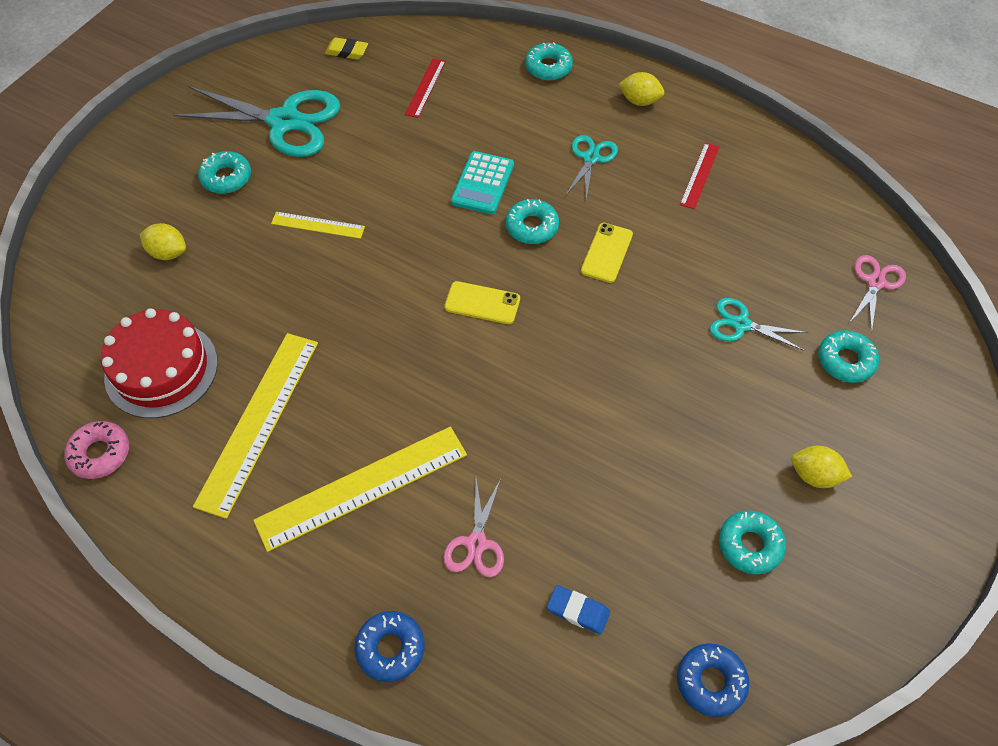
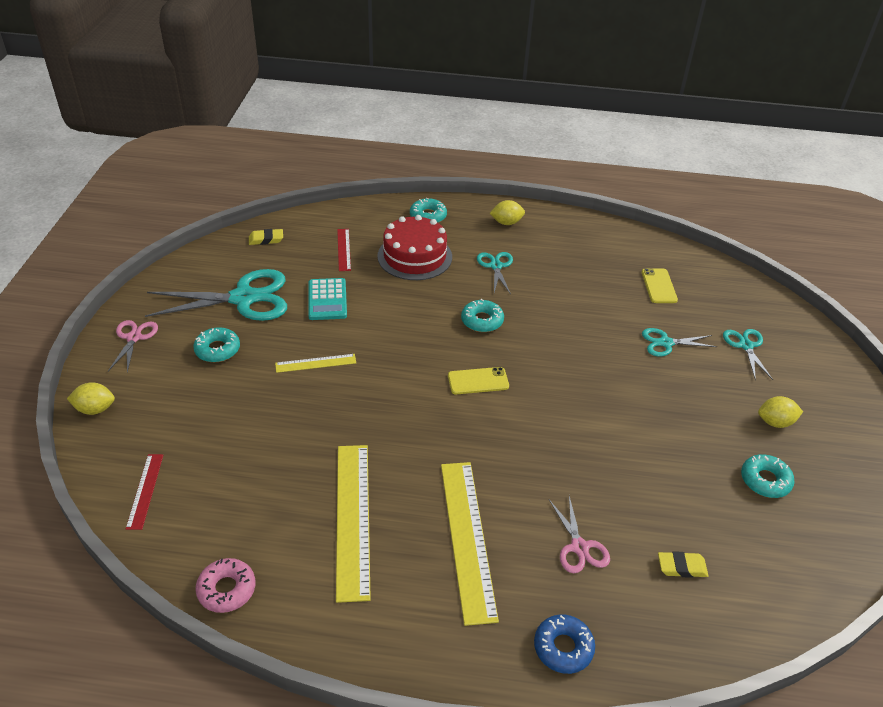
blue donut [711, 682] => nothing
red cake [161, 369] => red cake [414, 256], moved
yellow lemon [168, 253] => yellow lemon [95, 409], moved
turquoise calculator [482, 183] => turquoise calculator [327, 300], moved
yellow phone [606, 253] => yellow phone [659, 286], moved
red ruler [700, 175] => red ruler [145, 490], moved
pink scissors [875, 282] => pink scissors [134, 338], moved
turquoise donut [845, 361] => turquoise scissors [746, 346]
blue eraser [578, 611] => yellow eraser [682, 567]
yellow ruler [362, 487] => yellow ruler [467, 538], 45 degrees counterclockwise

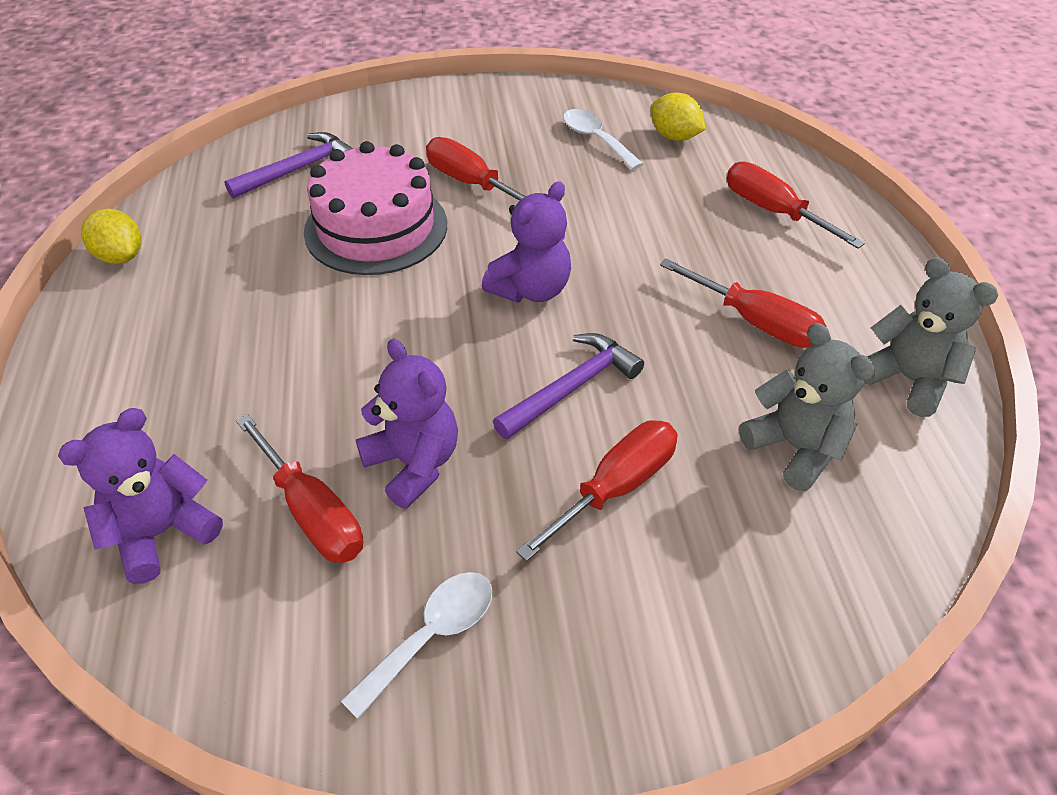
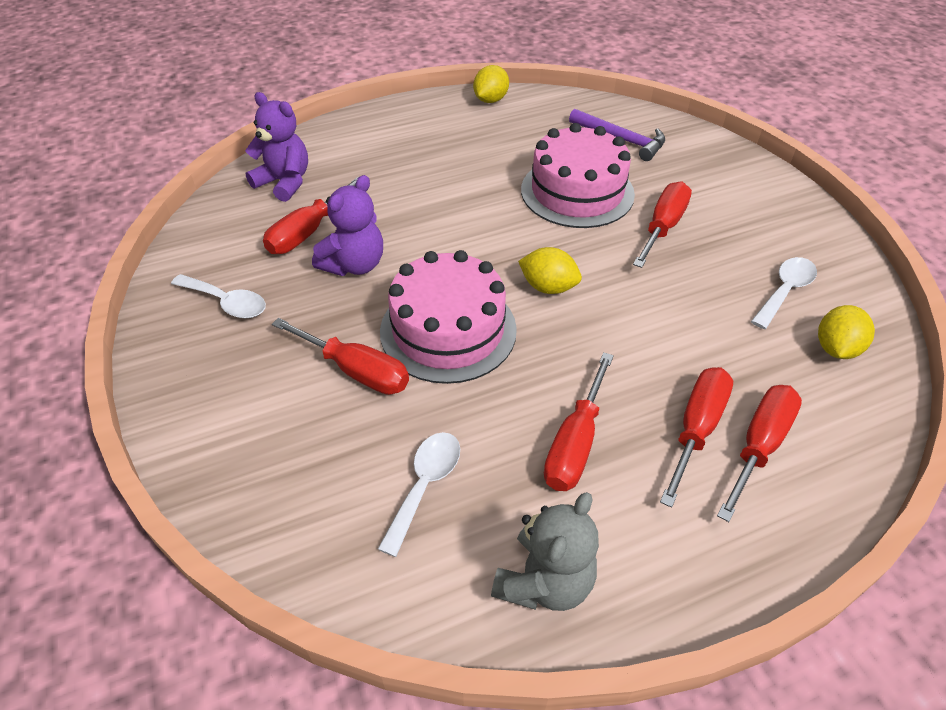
nothing => red screwdriver [696, 429]
purple teddy bear [531, 289] => yellow lemon [548, 287]
purple hammer [572, 388] => pink cake [448, 330]
grey teddy bear [795, 448] => white spoon [425, 485]

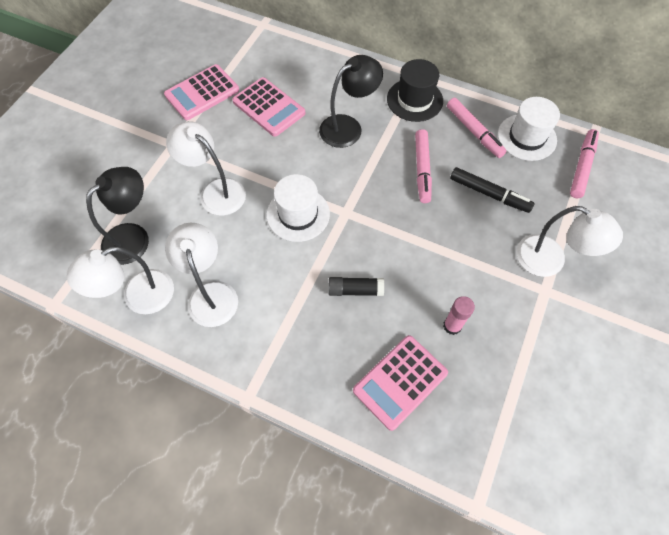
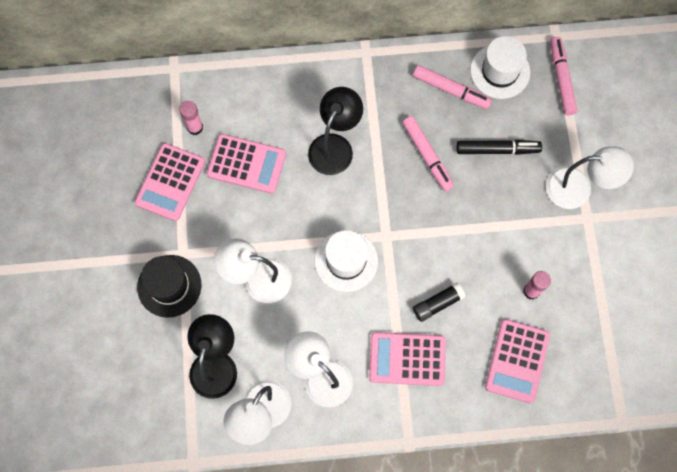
nothing => pink glue stick [195, 127]
nothing => pink calculator [407, 359]
black hat [414, 100] => black hat [169, 286], moved

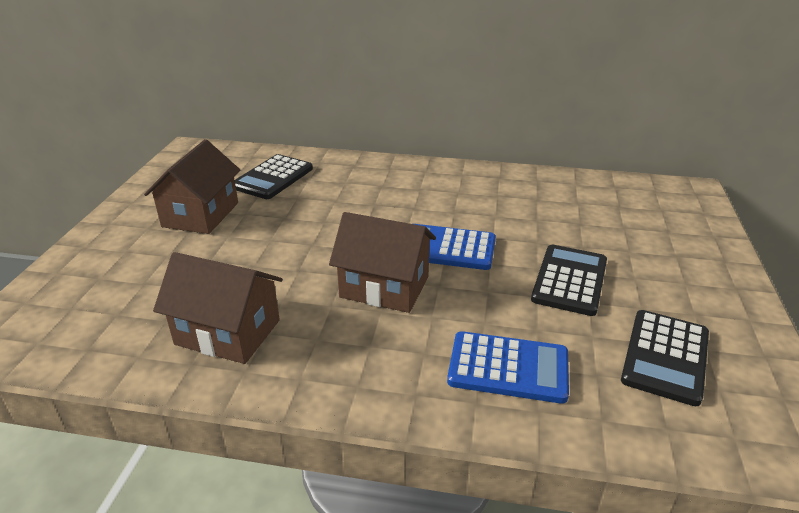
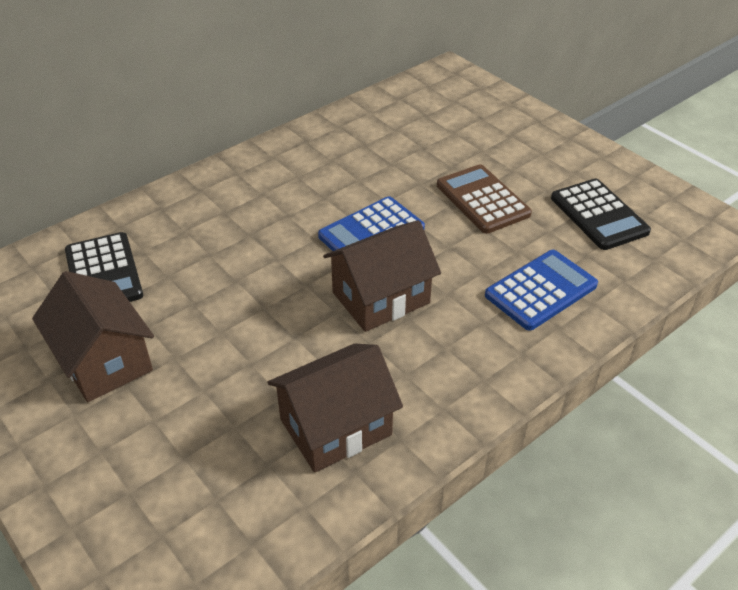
black calculator [569, 280] => brown calculator [482, 200]

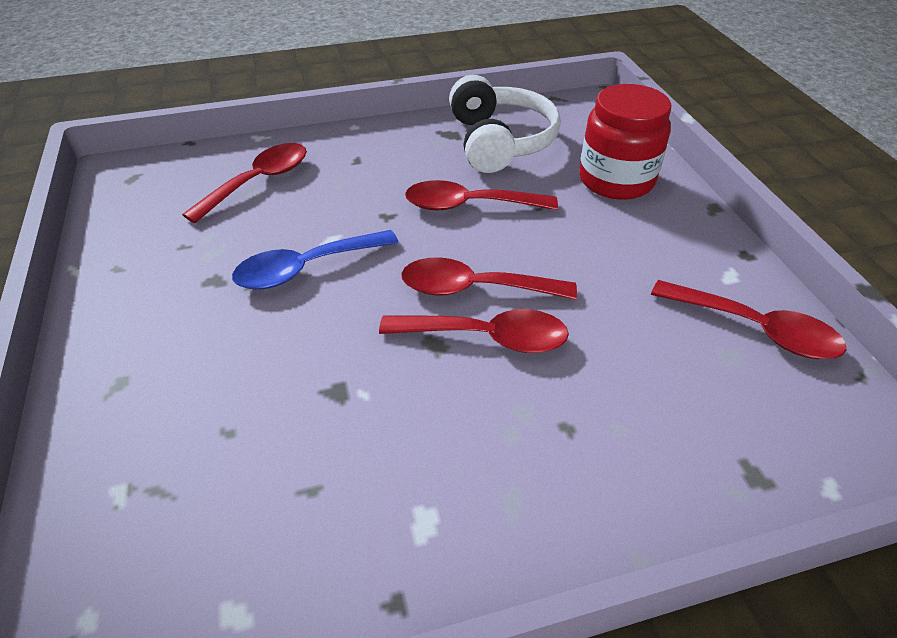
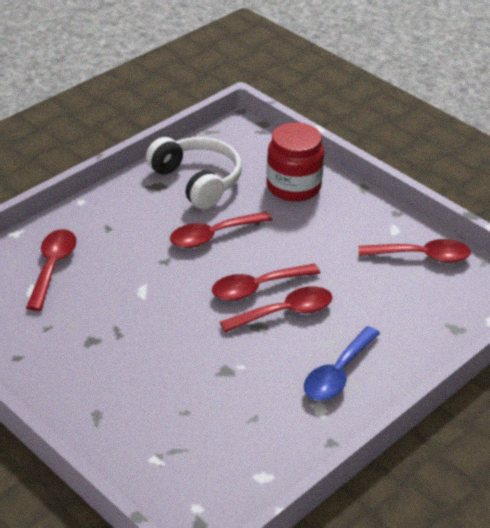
blue spoon [307, 268] => blue spoon [338, 373], moved

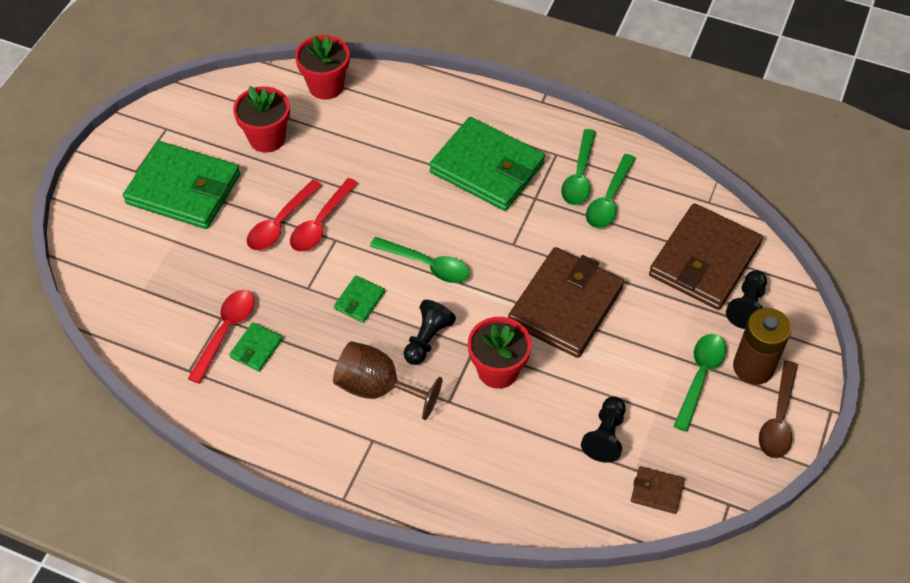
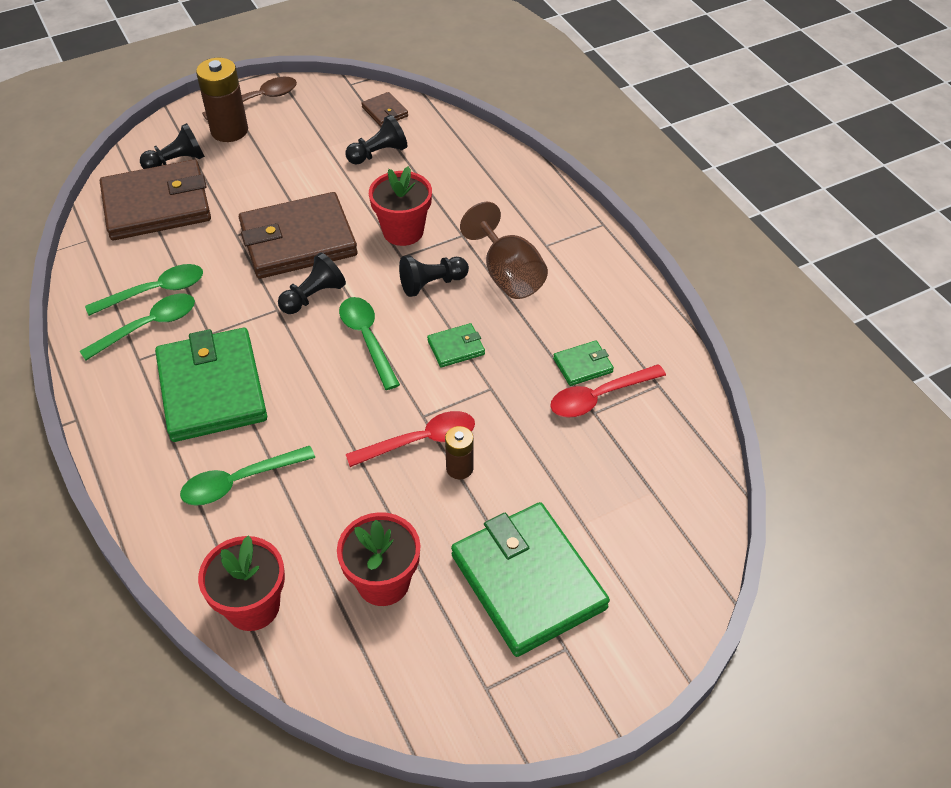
nothing => black pawn [313, 296]
green spoon [700, 377] => green spoon [239, 482], moved
red spoon [280, 223] => brown battery [459, 468]

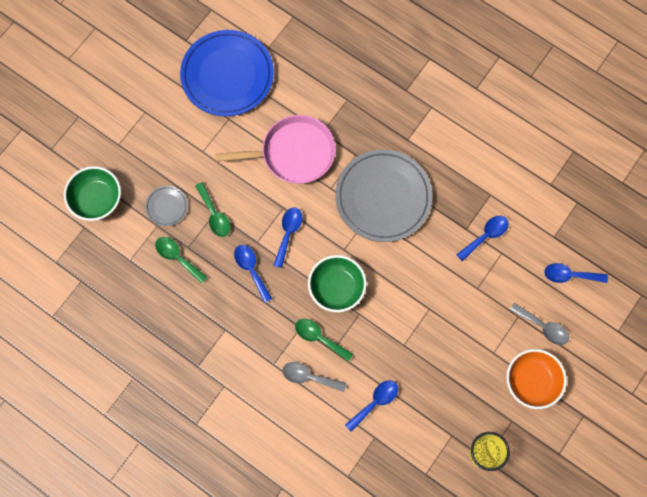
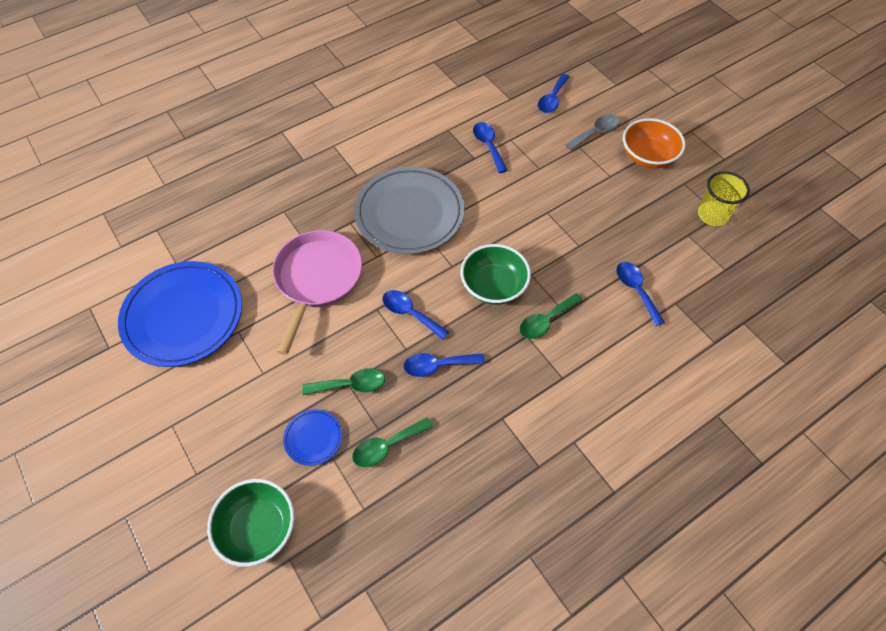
grey spoon [309, 377] => nothing
grey plate [167, 206] => blue plate [313, 438]

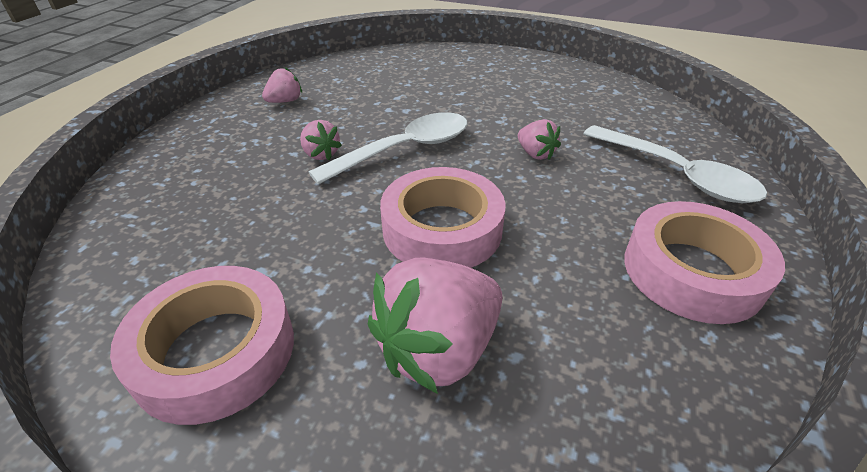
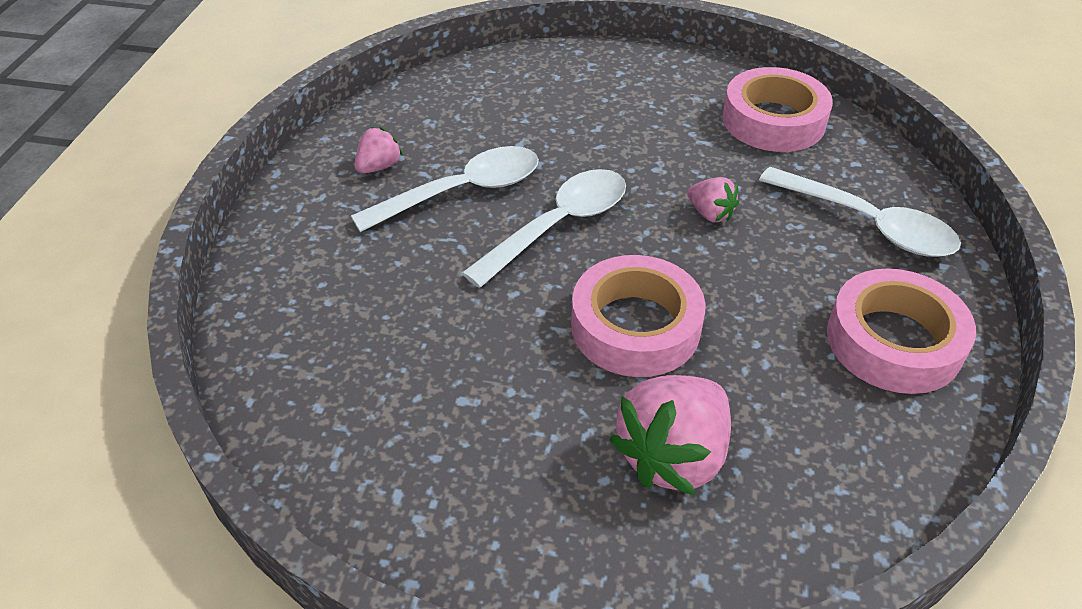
pink strawberry [321, 154] => nothing
nothing => white spoon [462, 192]
pink tape [215, 351] => pink tape [773, 120], moved

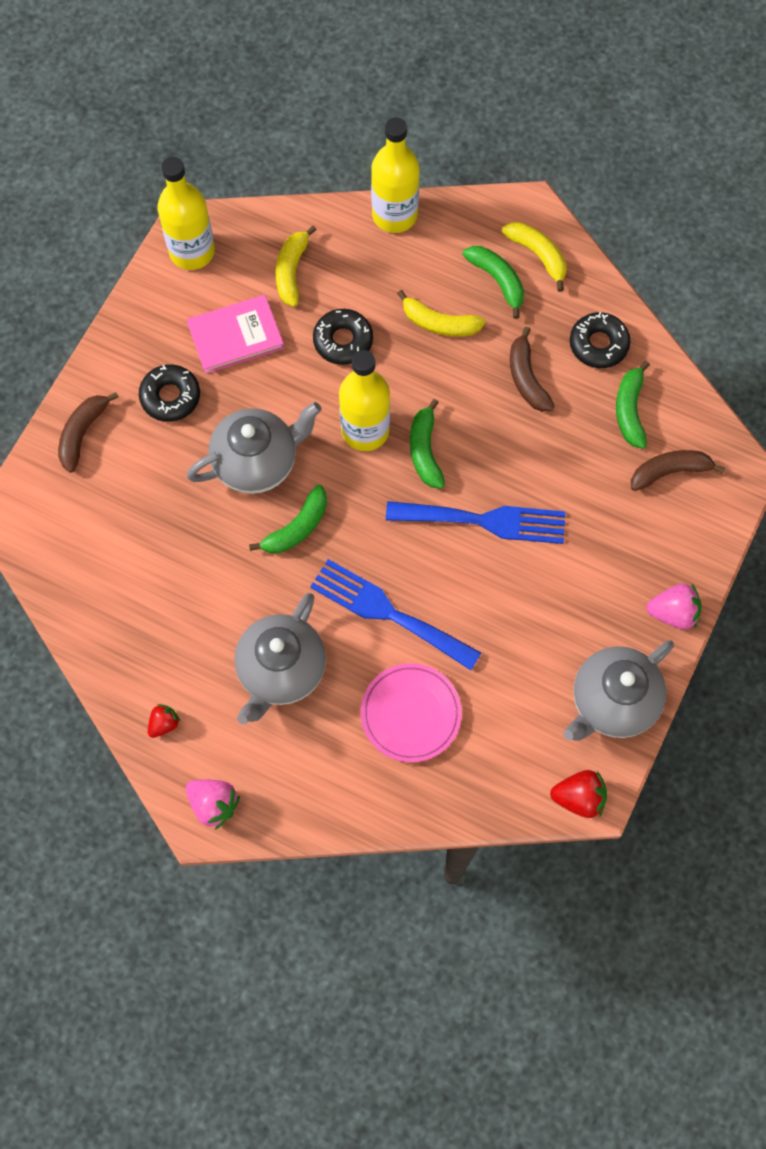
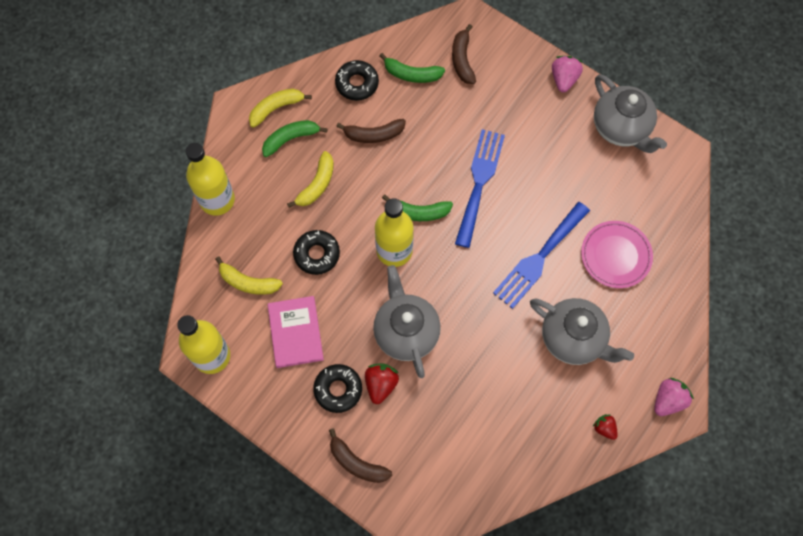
green banana [297, 527] => nothing
red strawberry [579, 797] => red strawberry [381, 384], moved

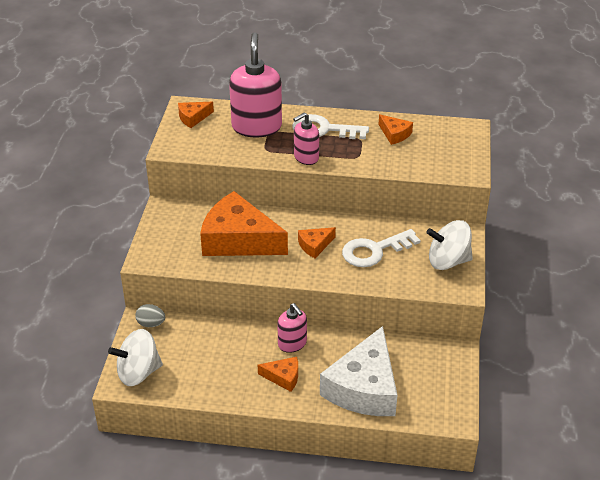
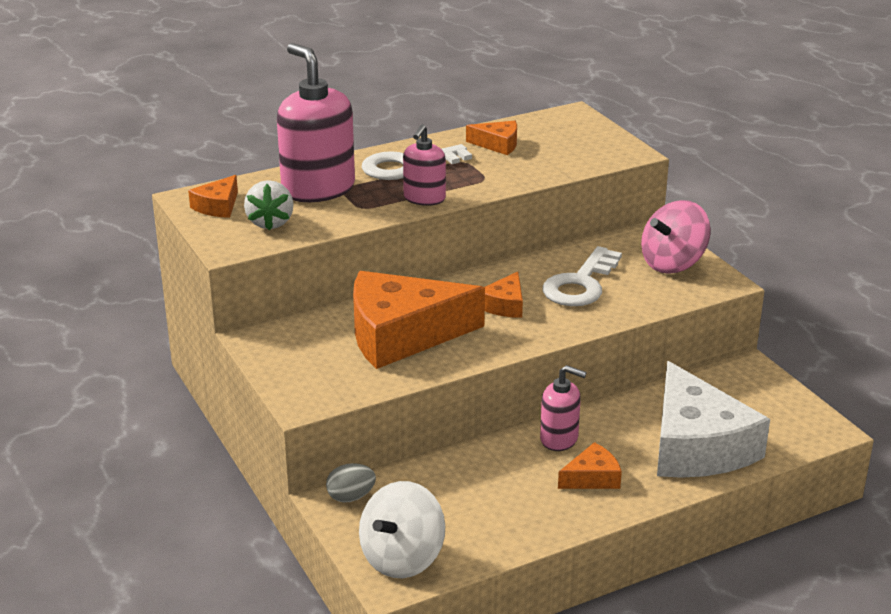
nothing => white strawberry [270, 223]
white spinning top [448, 261] => pink spinning top [673, 263]

